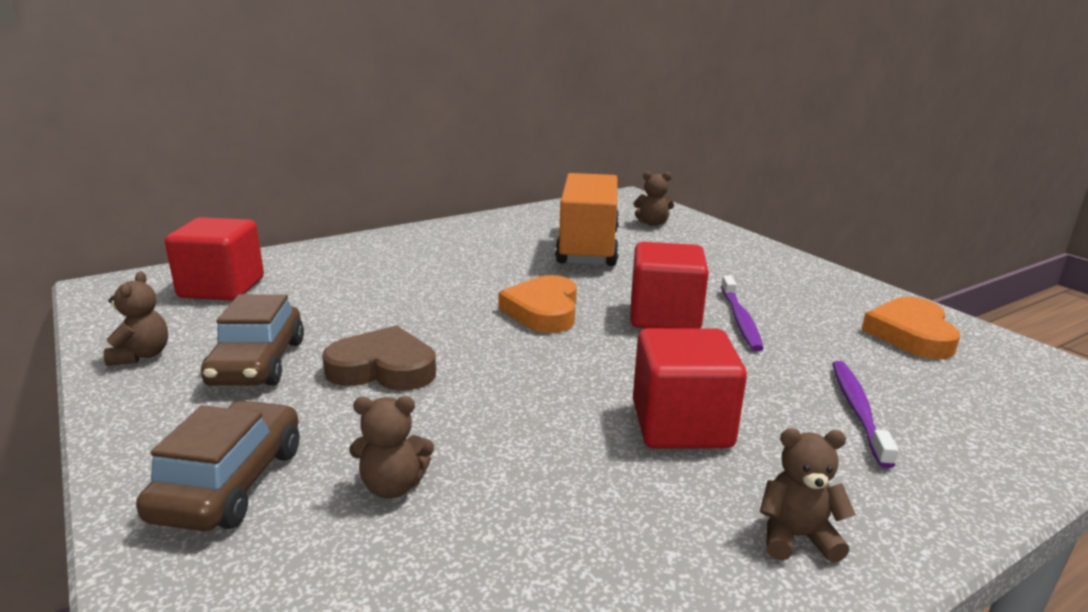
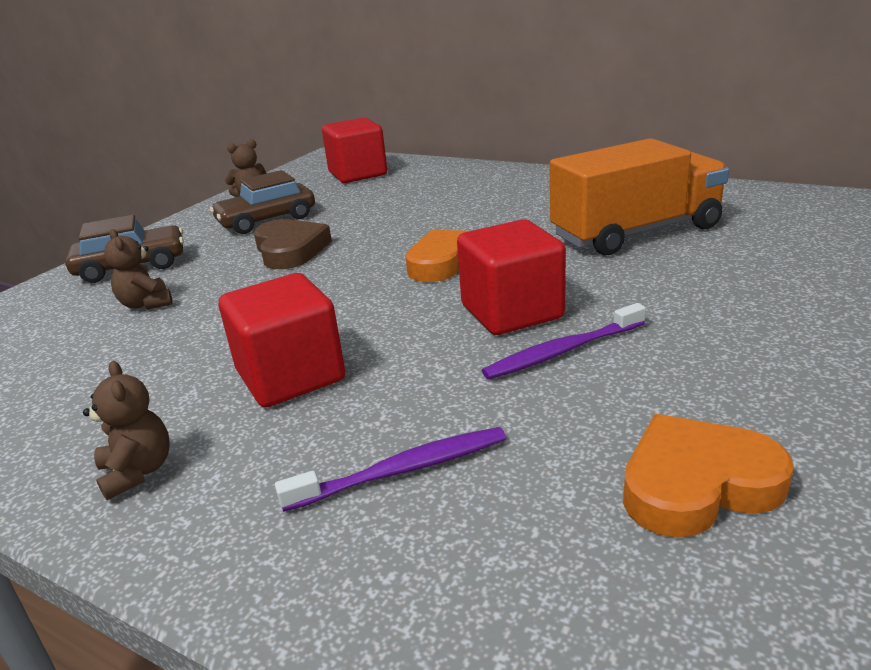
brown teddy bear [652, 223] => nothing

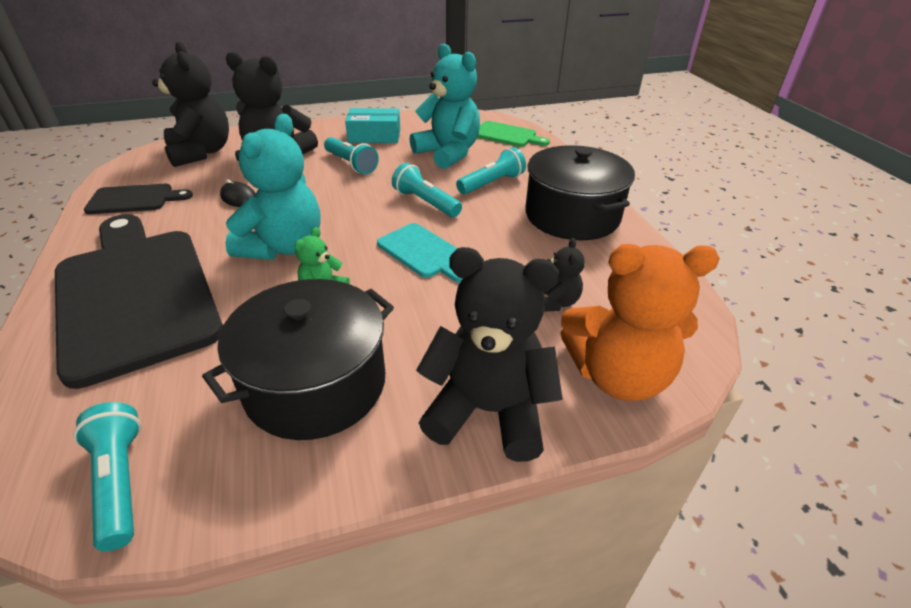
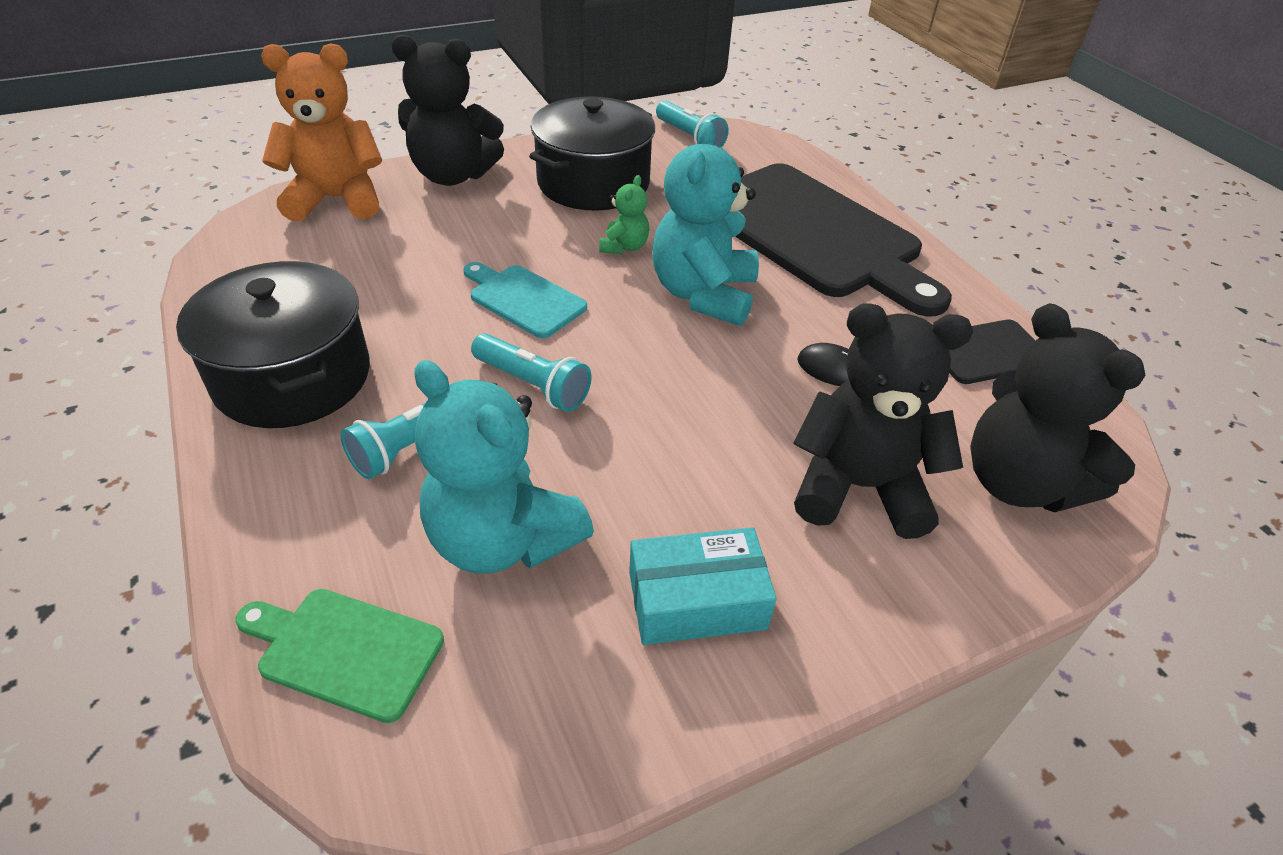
turquoise flashlight [351, 164] => nothing
black teddy bear [556, 302] => nothing

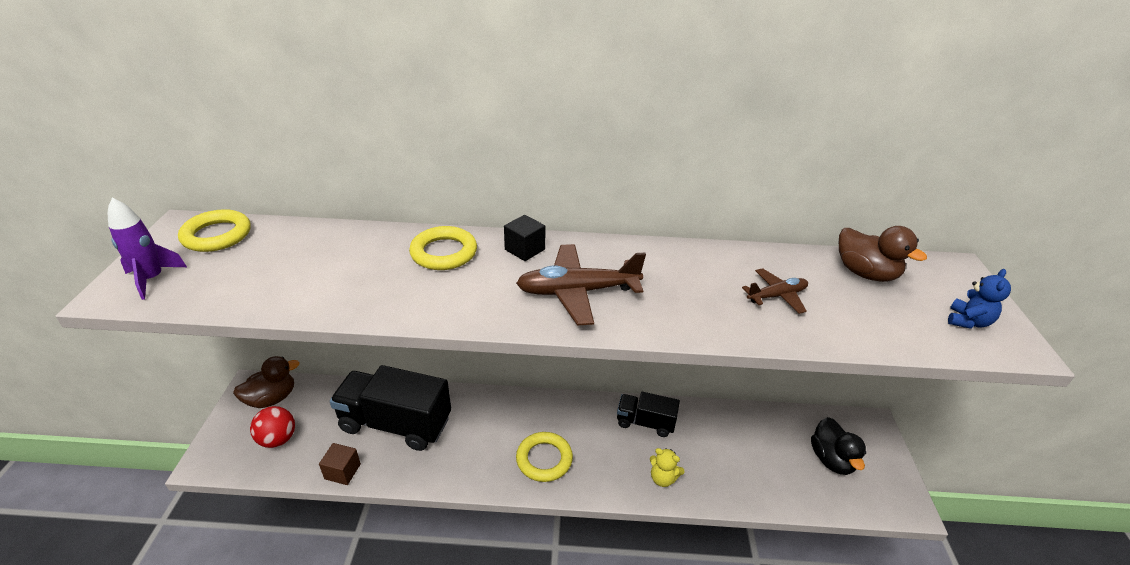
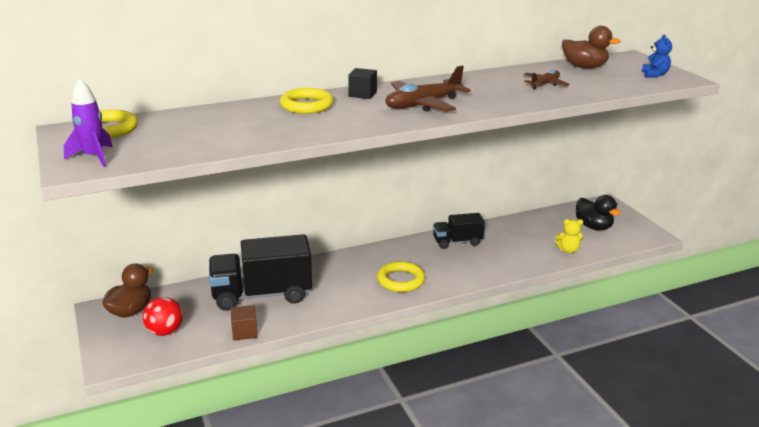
yellow teddy bear [663, 478] => yellow teddy bear [568, 250], moved

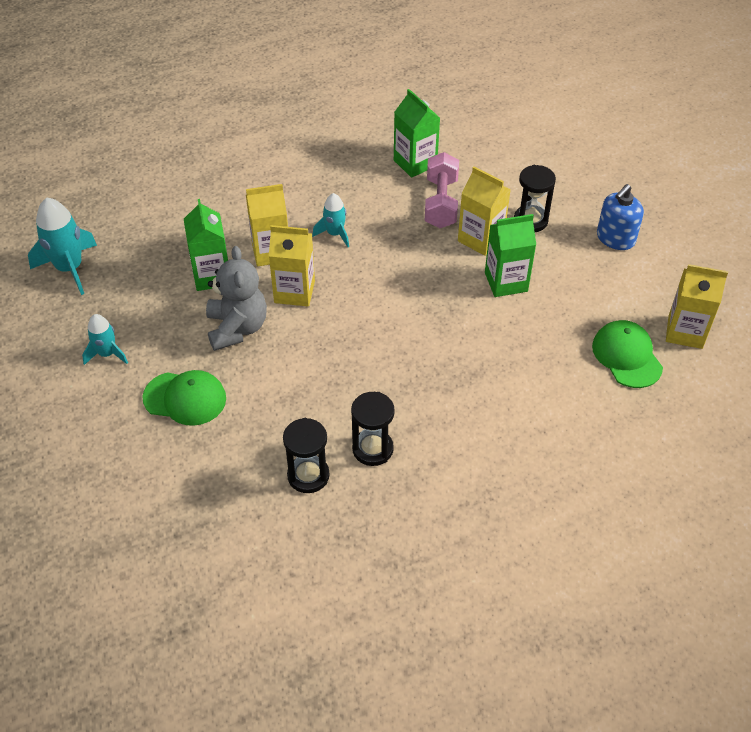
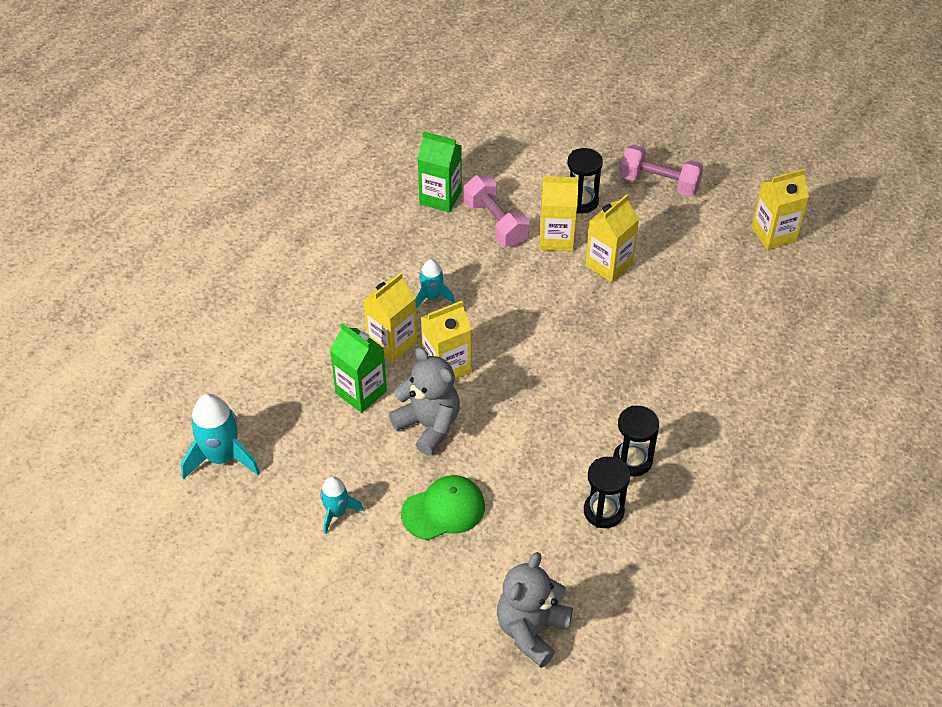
green cap [626, 356] => nothing
nothing => grey teddy bear [531, 630]
blue soap dispenser [615, 238] => pink dumbbell [659, 183]
green carton [506, 282] => yellow carton [609, 265]

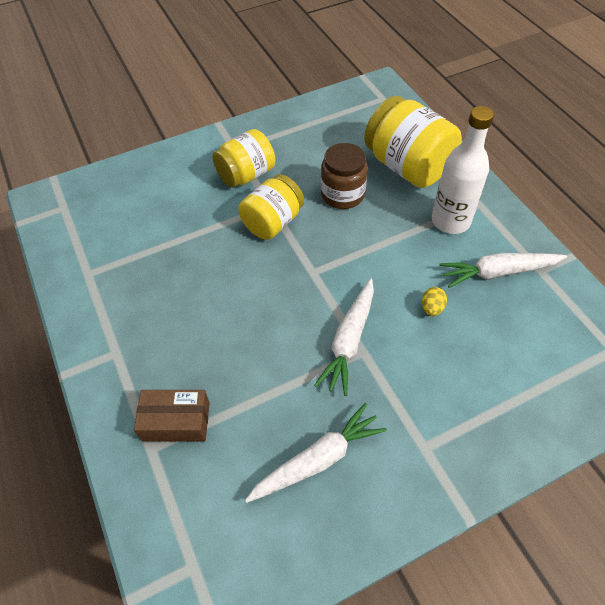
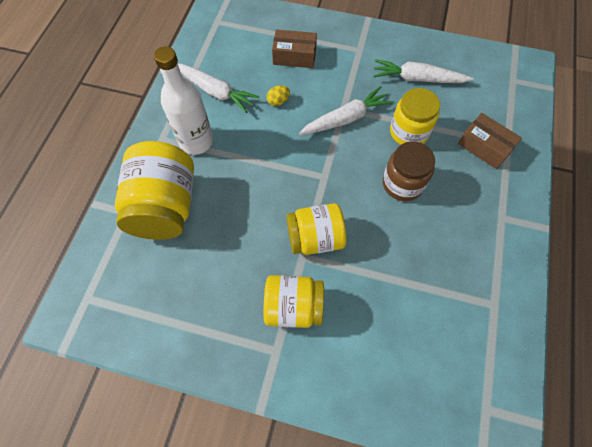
nothing => brown box [294, 56]
nothing => yellow jar [409, 132]
brown jar [342, 194] => brown jar [402, 184], moved

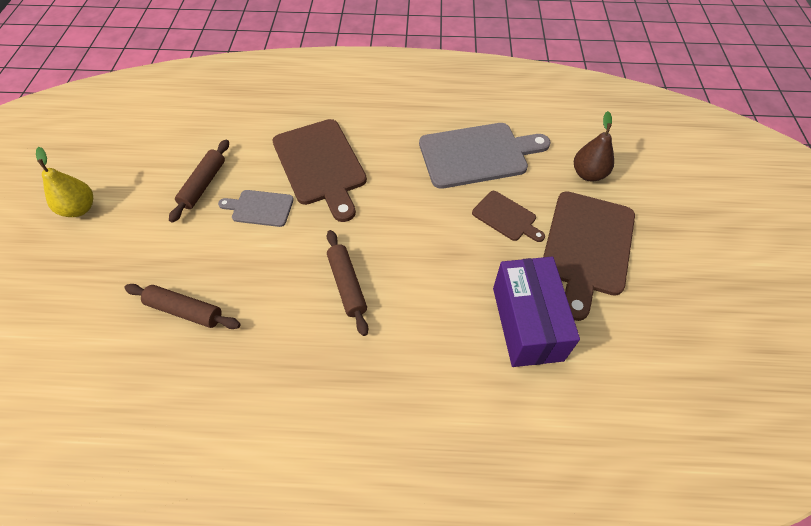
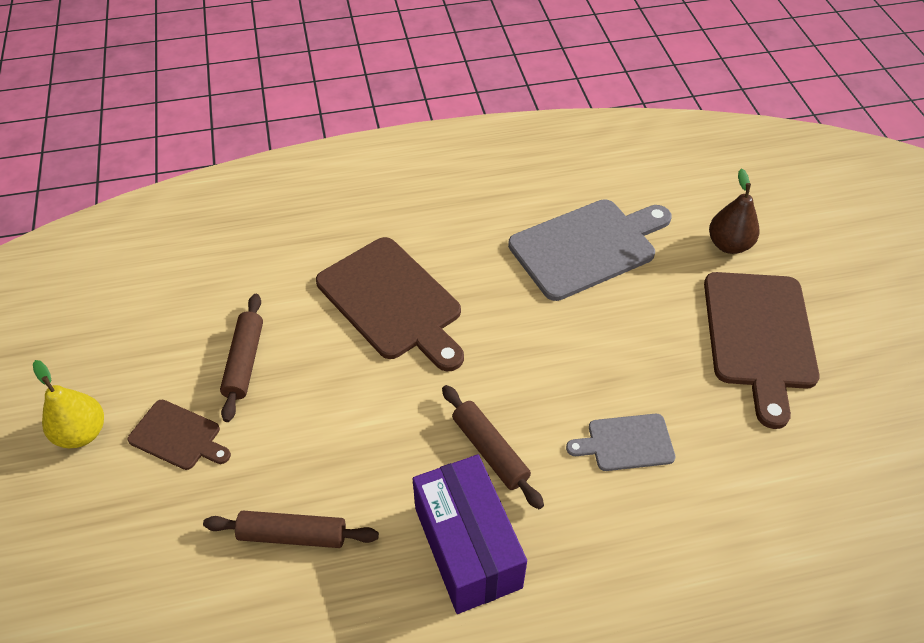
grey cutting board [260, 208] => grey cutting board [626, 443], moved
brown cutting board [506, 217] => brown cutting board [178, 436], moved
purple box [527, 323] => purple box [467, 547], moved

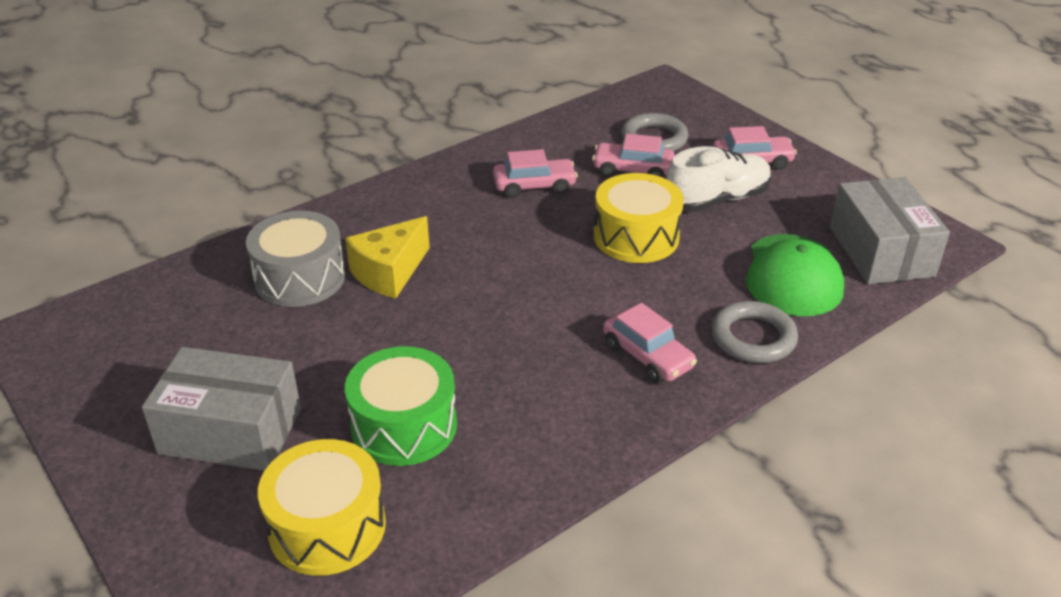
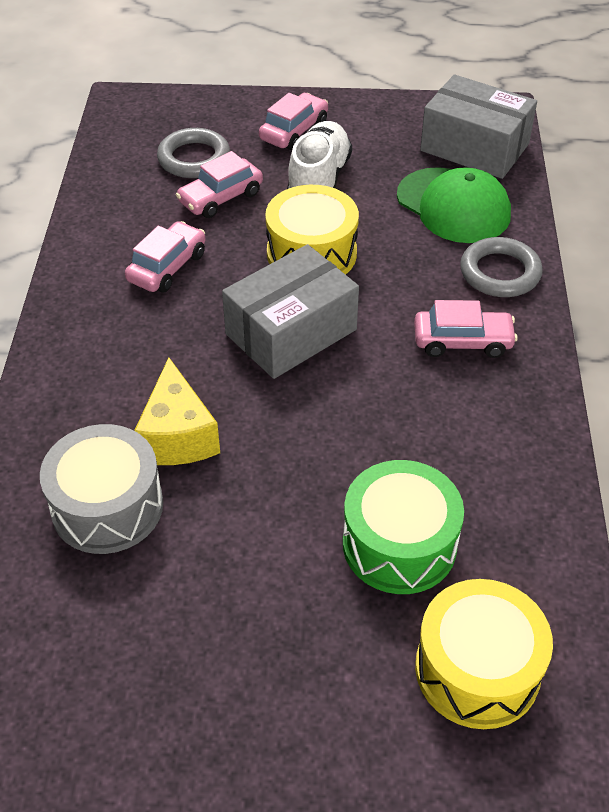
grey box [230, 431] => grey box [291, 332], moved

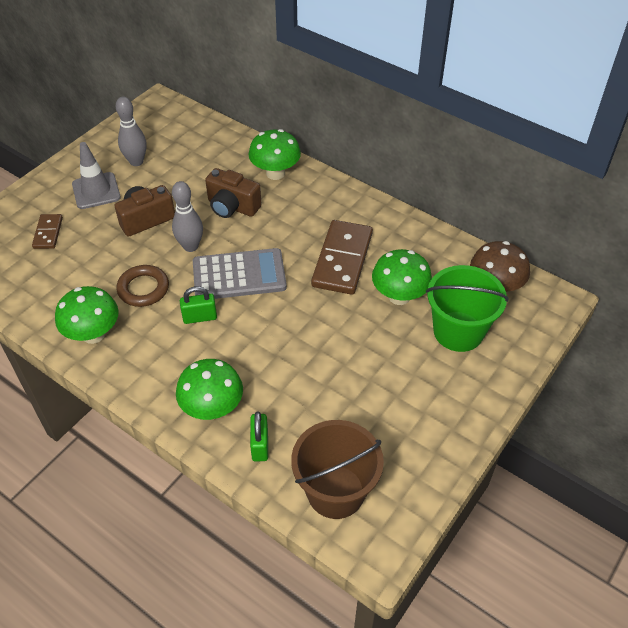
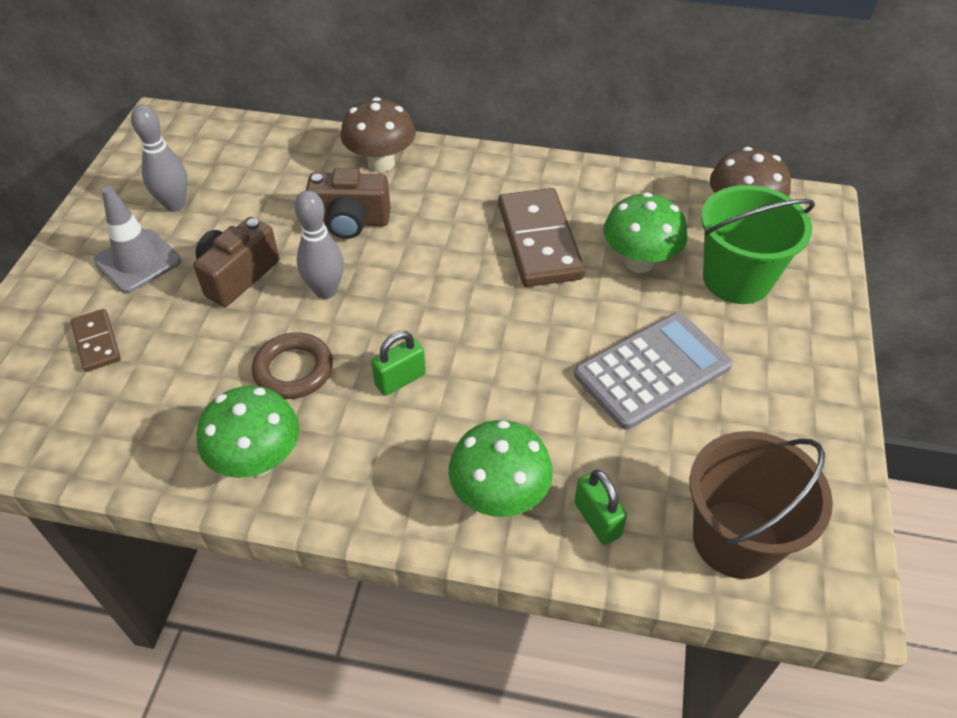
grey calculator [239, 275] => grey calculator [652, 370], moved
green mushroom [275, 173] => brown mushroom [381, 163]

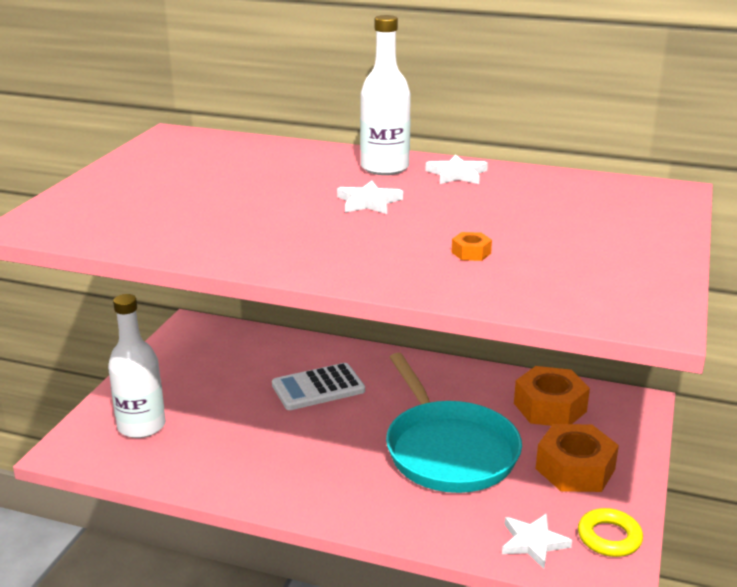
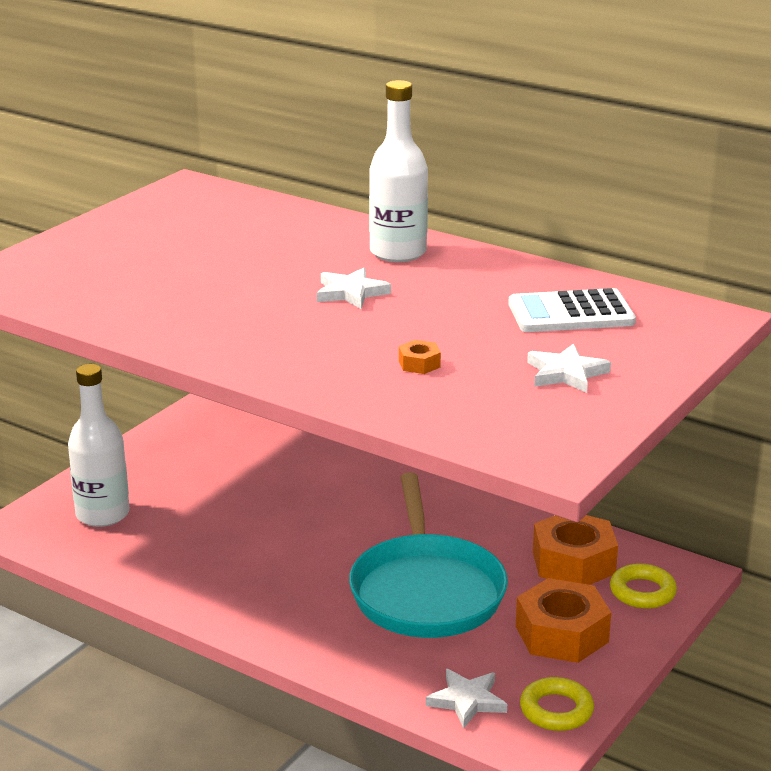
nothing => yellow ring [642, 592]
white calculator [318, 388] => white calculator [571, 313], moved
white star [457, 174] => white star [566, 373], moved

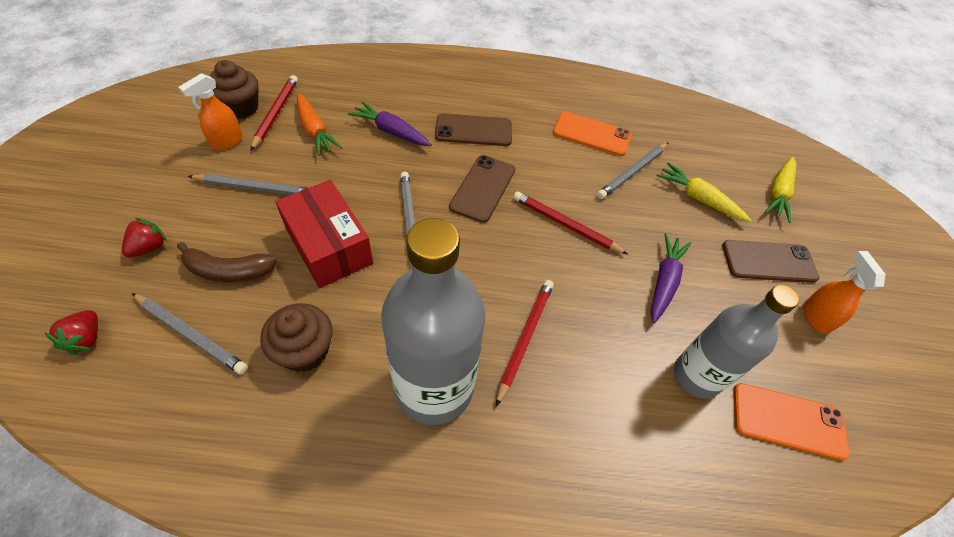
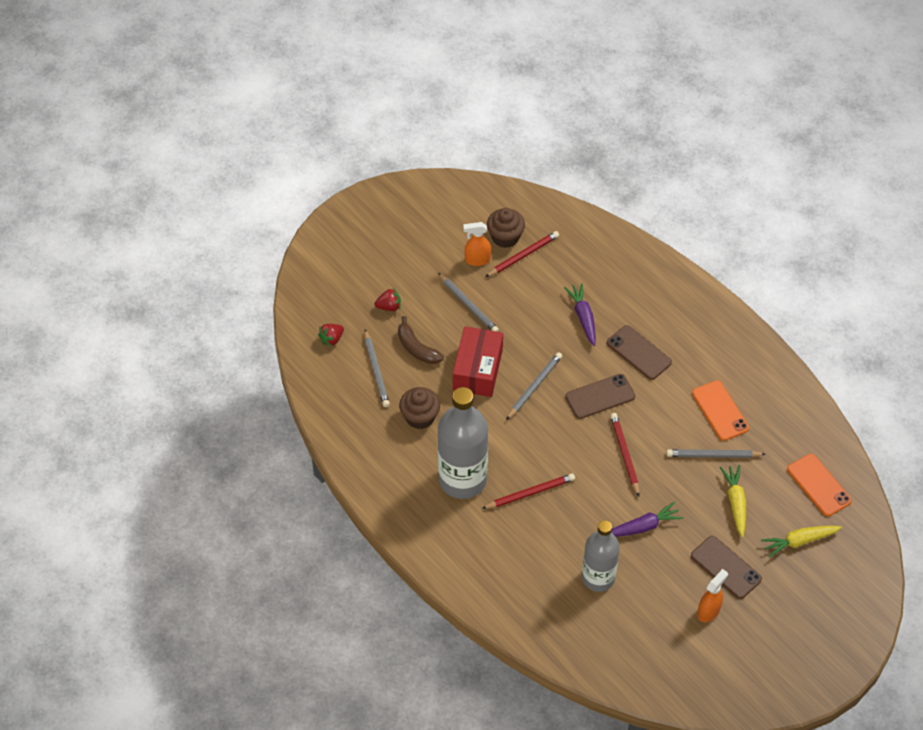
orange carrot [315, 130] => nothing
orange phone [788, 421] => orange phone [818, 485], moved

